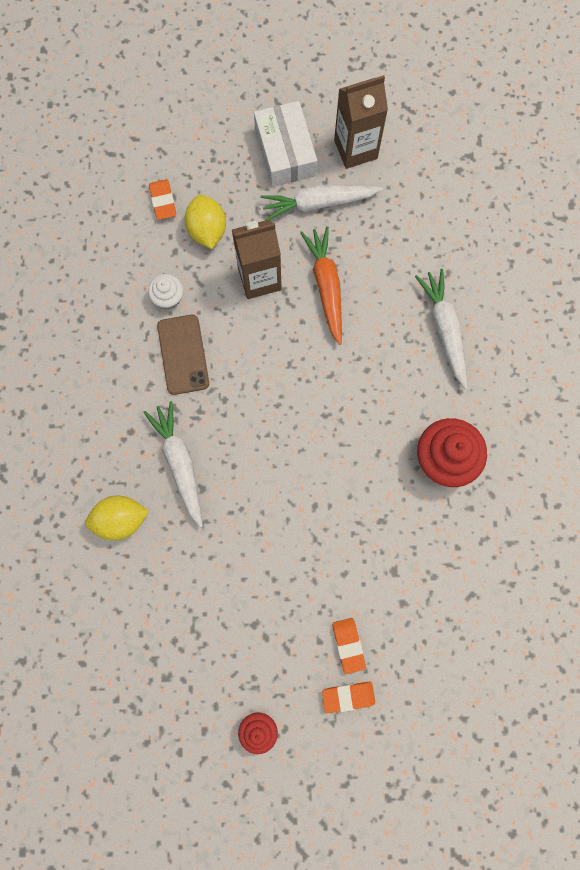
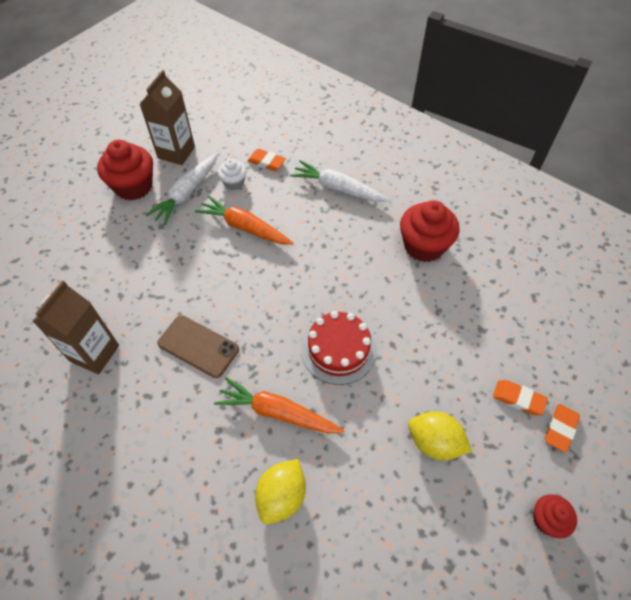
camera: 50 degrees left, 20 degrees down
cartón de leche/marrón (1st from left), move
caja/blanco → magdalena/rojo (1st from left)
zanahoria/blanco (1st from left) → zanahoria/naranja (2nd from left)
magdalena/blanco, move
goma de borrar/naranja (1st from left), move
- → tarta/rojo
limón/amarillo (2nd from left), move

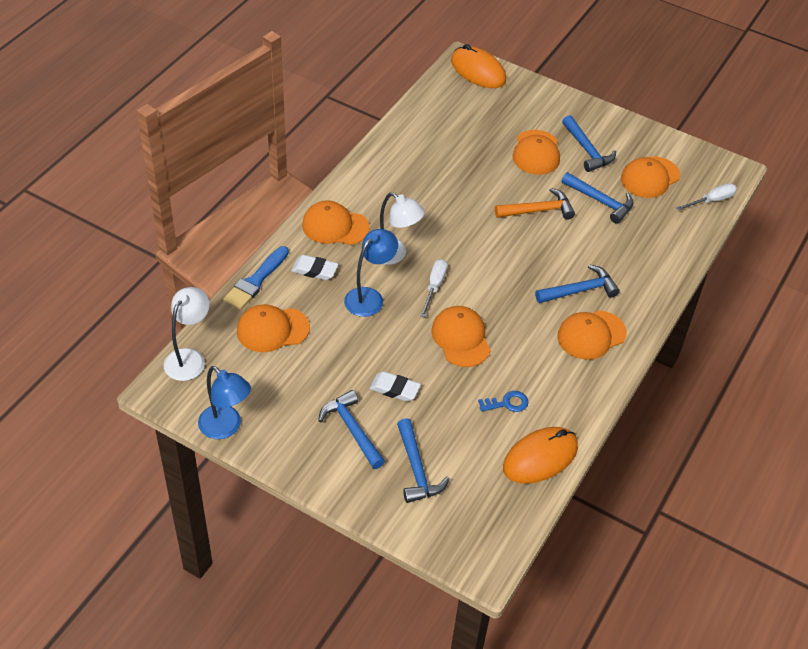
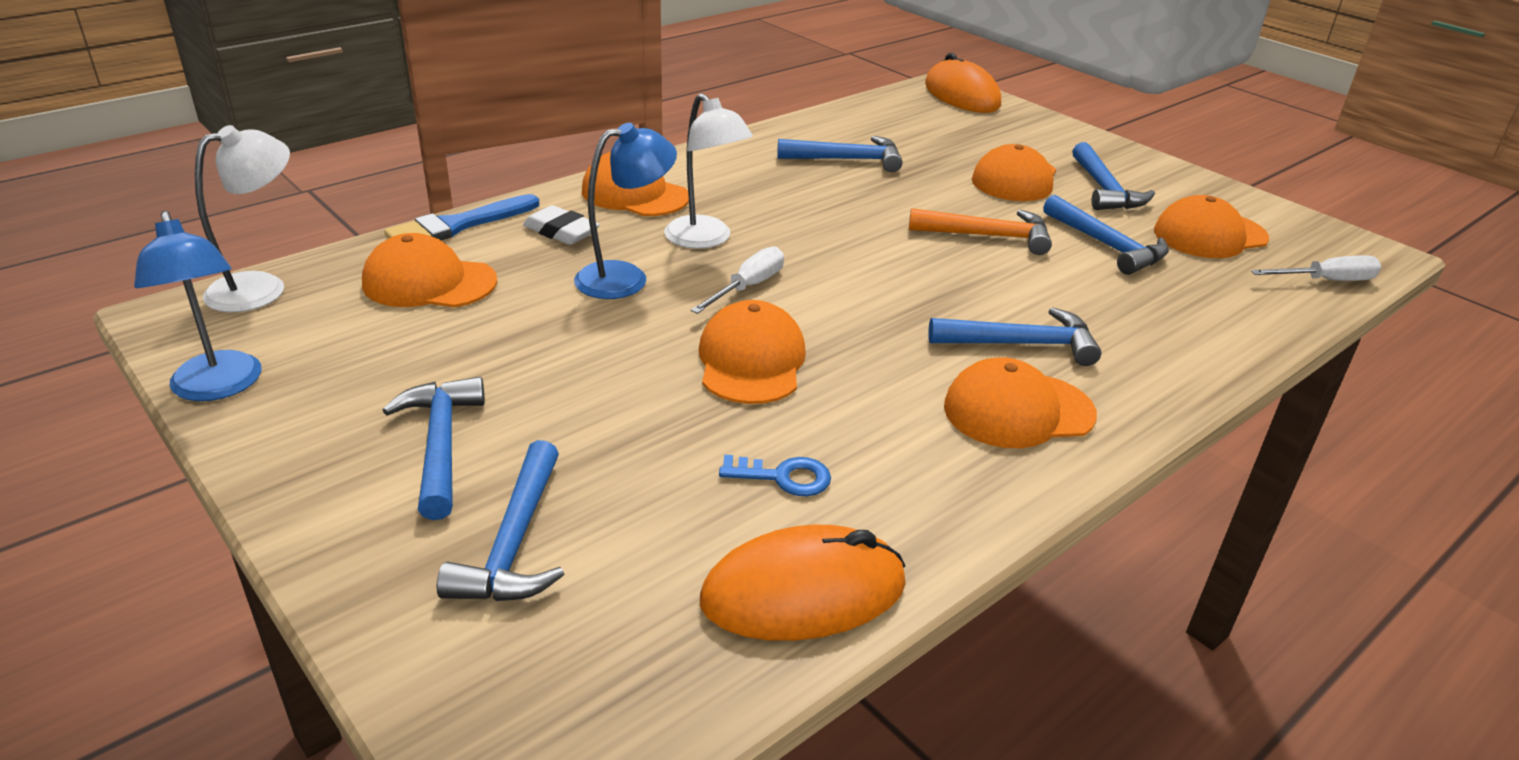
camera: 20 degrees right, 15 degrees down
- → martillo/azul (3rd from left)
goma de borrar/blanco (2nd from left) → -

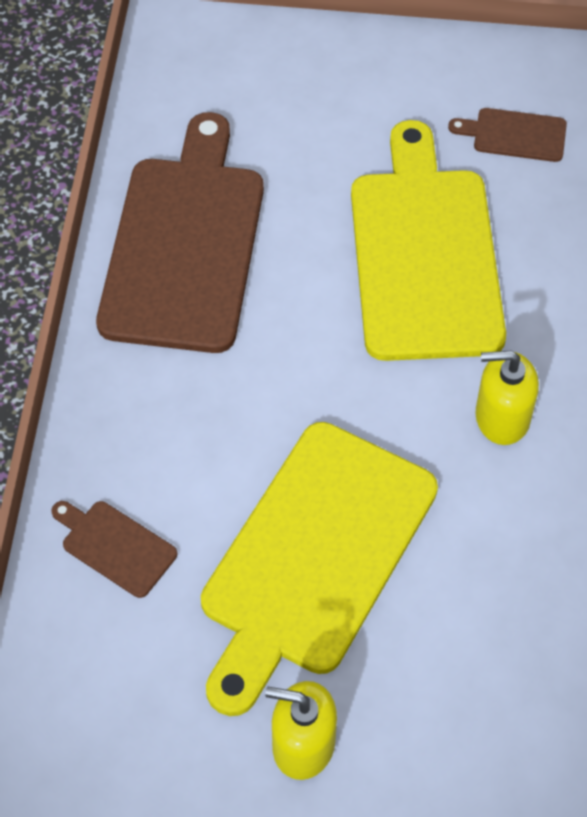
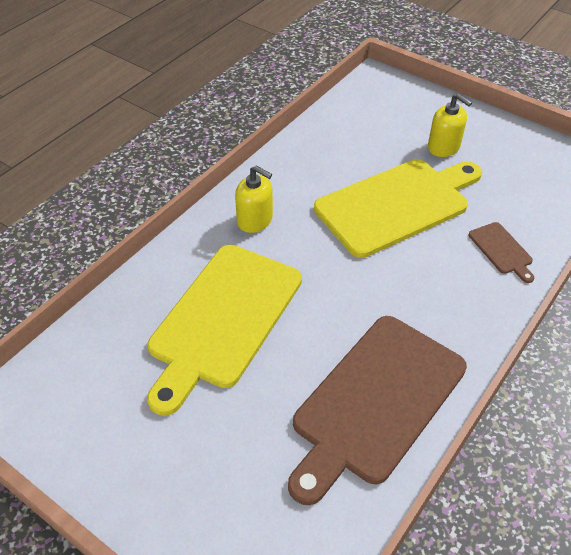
camera: 150 degrees left, 10 degrees down
tabla de cortar/marrón (3rd from left) → -

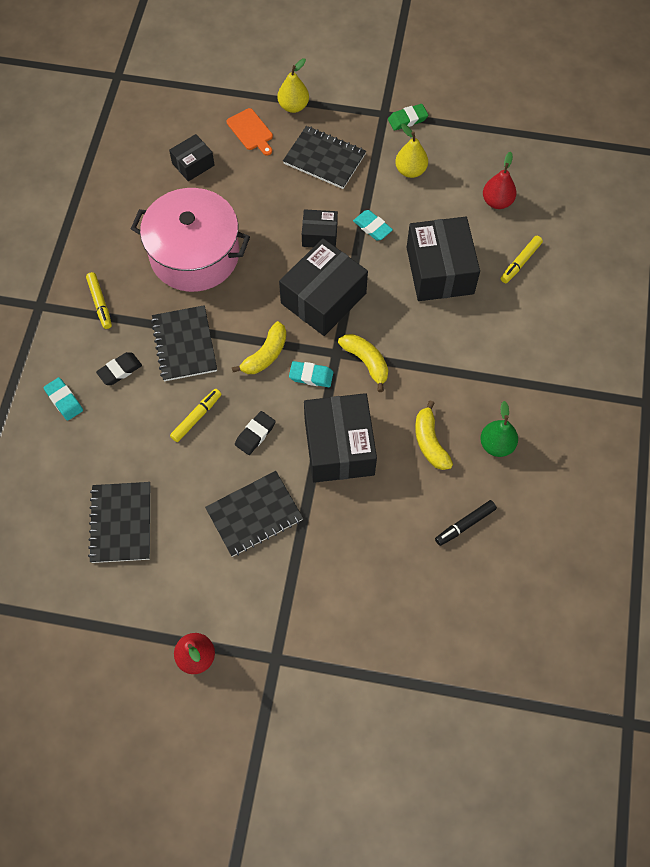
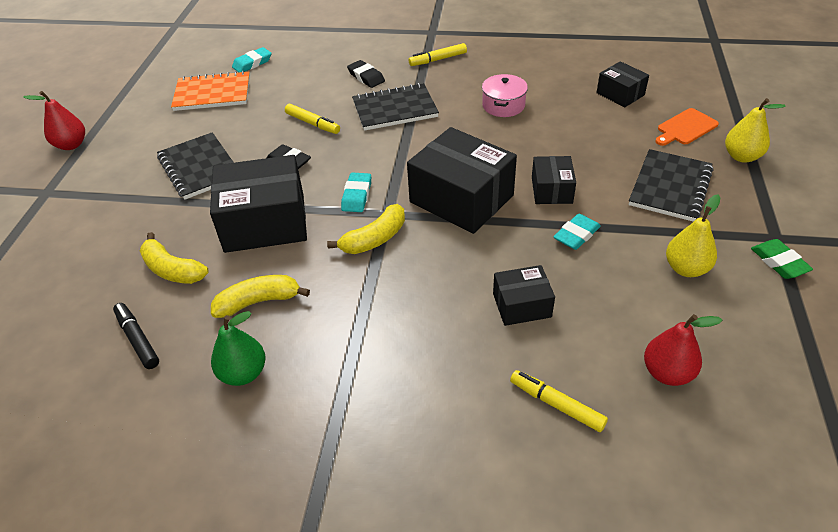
camera: 90 degrees right, 20 degrees down
plátano/amarillo (1st from left), move
cuaderno/negro (1st from left) → cuaderno/naranja
goma de borrar/turquesa (1st from left), move
olla/rosa, x0.45
caja/negro (5th from left in the first image) → caja/negro (3rd from left), x0.53

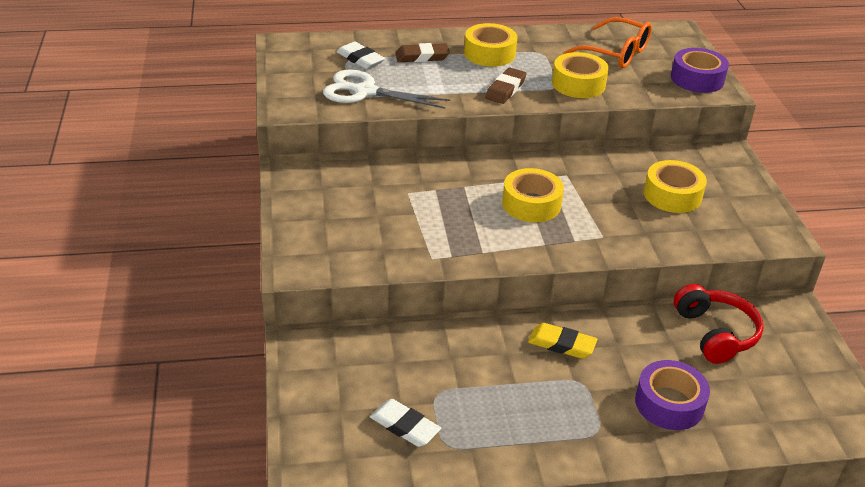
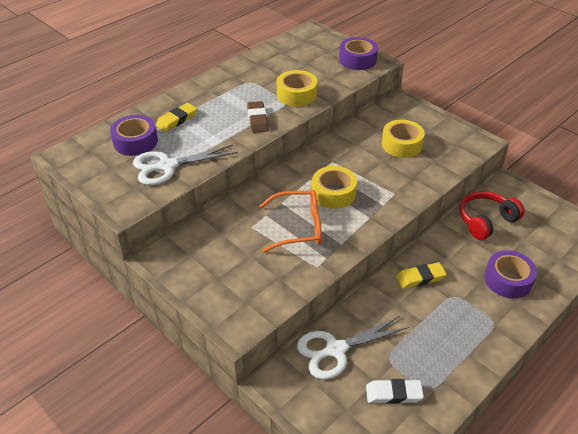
camera: 35 degrees left, 5 degrees up
goma de borrar/blanco (1st from left) → cinta adhesiva/morado (1st from left)
goma de borrar/marrón (1st from left) → goma de borrar/amarillo (1st from left)
gafas/naranja, move
- → tijeras/blanco (2nd from left)
auriculares/rojo, 75 degrees counterclockwise
cinta adhesiva/amarillo (1st from left) → -

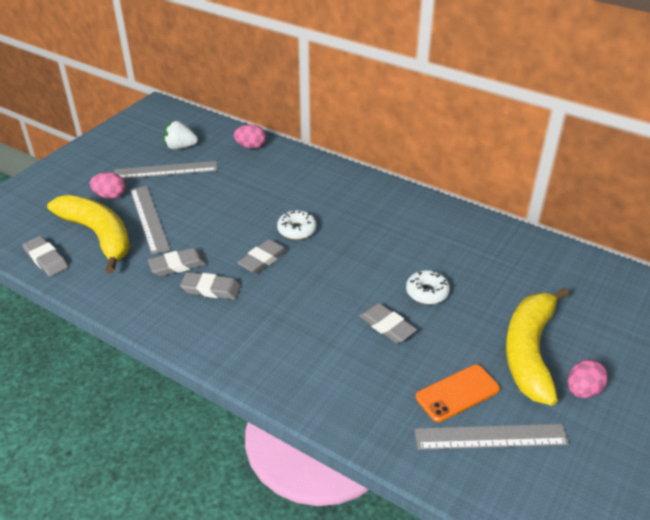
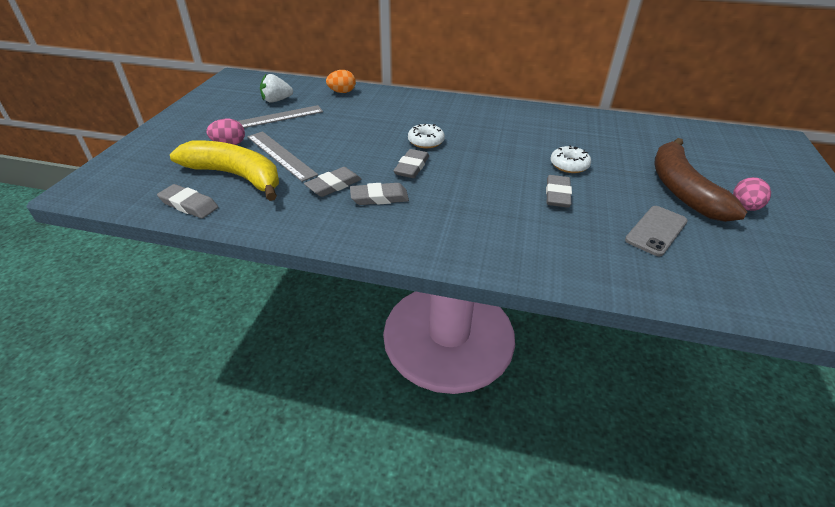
camera: 20 degrees left, 0 degrees up
huevo/rosa (2nd from left) → huevo/naranja
goma de borrar/gris (5th from left), 75 degrees clockwise
móvil/naranja → móvil/gris
plátano/amarillo (2nd from left) → plátano/marrón
regla/gris (3rd from left) → -

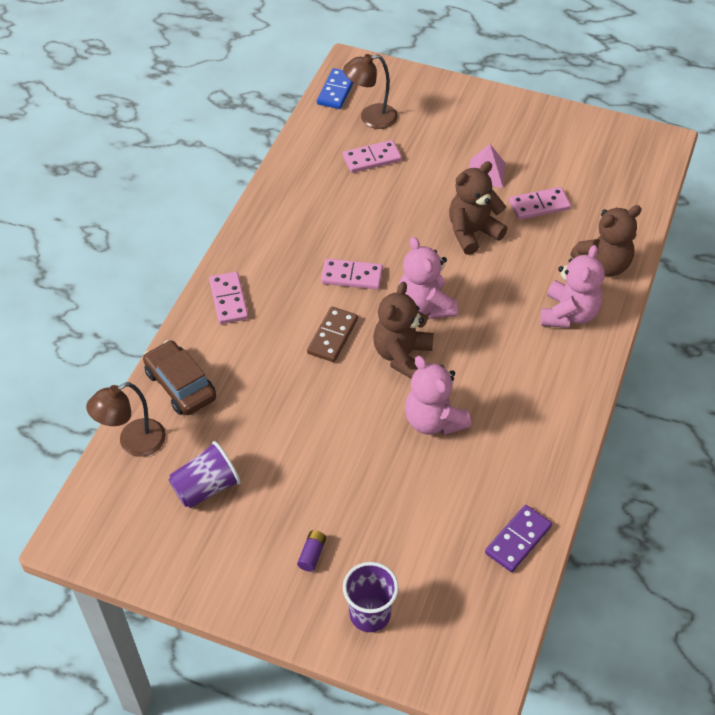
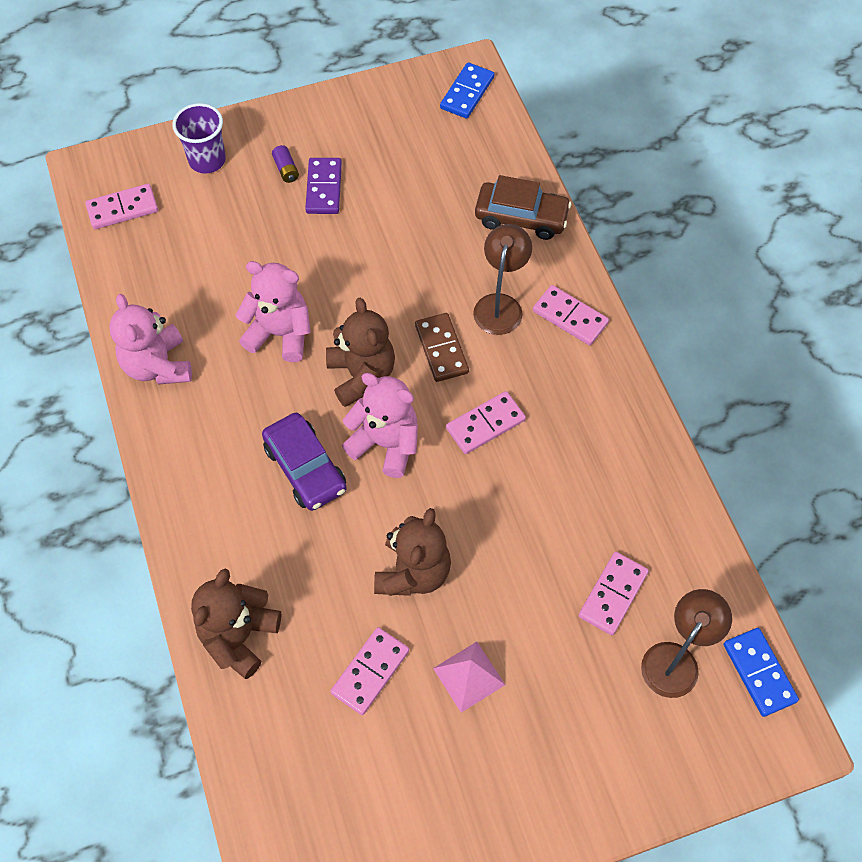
camera: 140 degrees right, 10 degrees up
- → ficha de dominó/rosa (1st from left)
osito/rosa (3rd from left in the first image) → osito/rosa (1st from left), move
- → coche/morado
ficha de dominó/morado, move
- → ficha de dominó/azul (1st from left)
lámpara/marrón (1st from left), move
vaso/morado (1st from left) → -

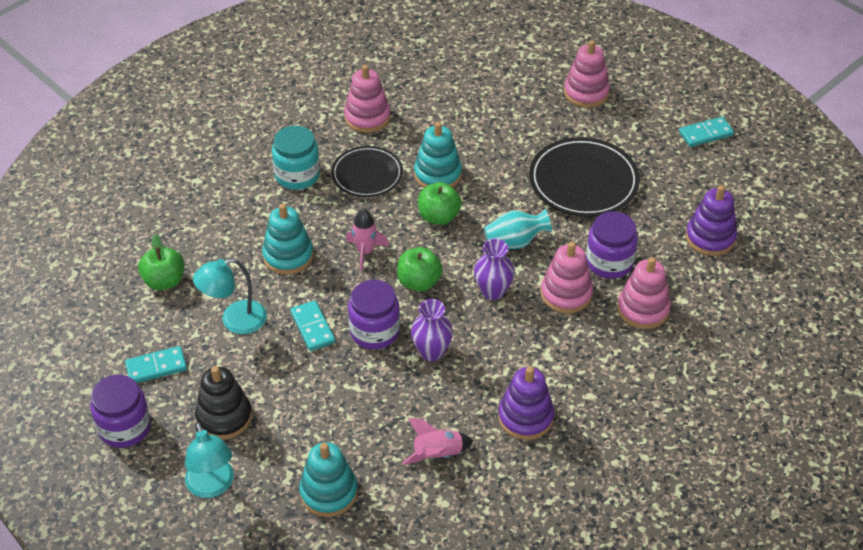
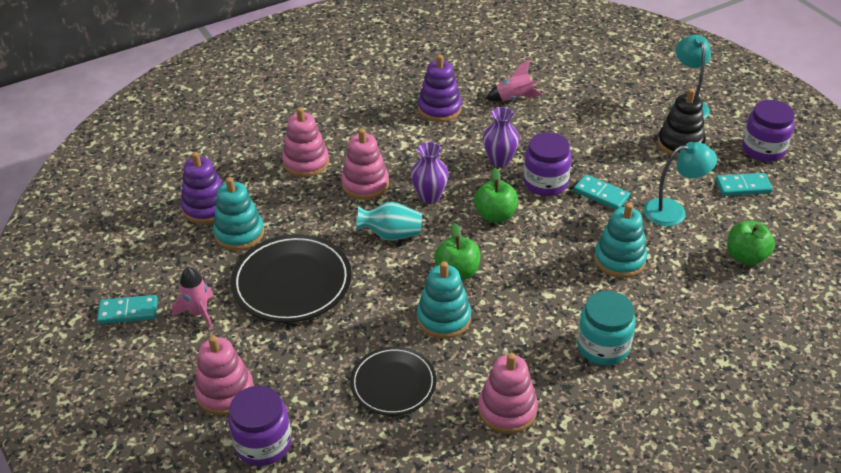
camera: 165 degrees left, 5 degrees down
cohete/rosa (1st from left), move
juguete apilable/turquesa (2nd from left in the first image) → juguete apilable/turquesa (1st from left), move
tarro/morado (3rd from left in the first image) → tarro/morado (1st from left), move
plato/negro (1st from left in the first image) → plato/negro (2nd from left), move
ficha de dominó/turquesa (2nd from left), 45 degrees counterclockwise

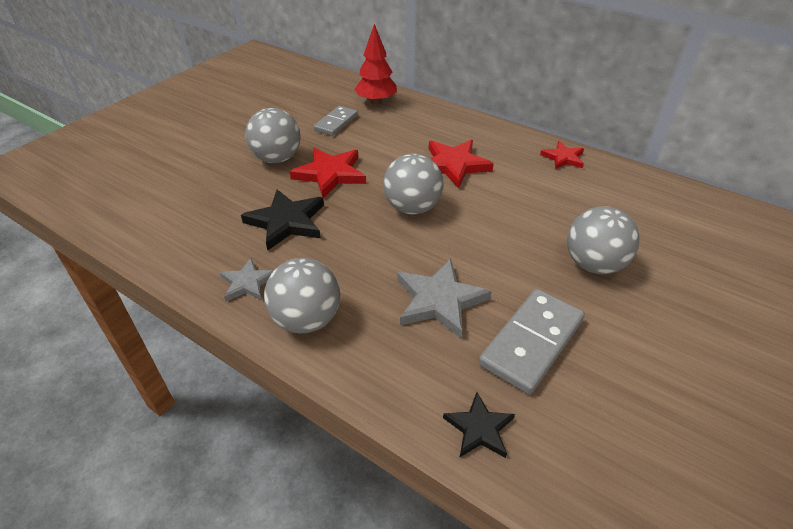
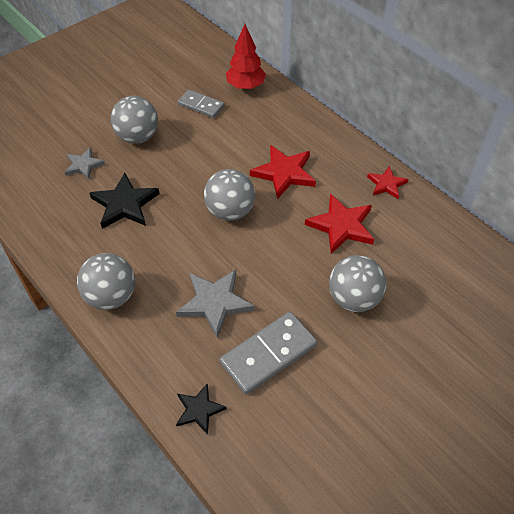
camera: 15 degrees right, 10 degrees up
estrella/gris (1st from left), move
ficha de dominó/gris (1st from left), 75 degrees clockwise
estrella/rojo (1st from left in the first image) → estrella/rojo (2nd from left), move

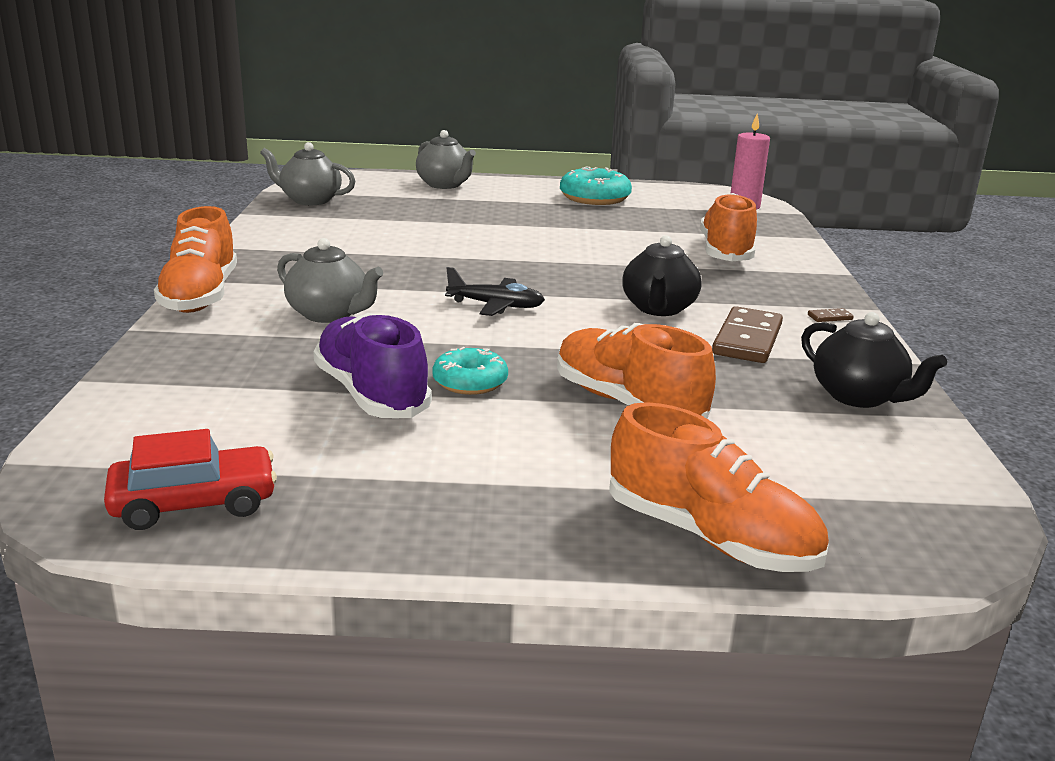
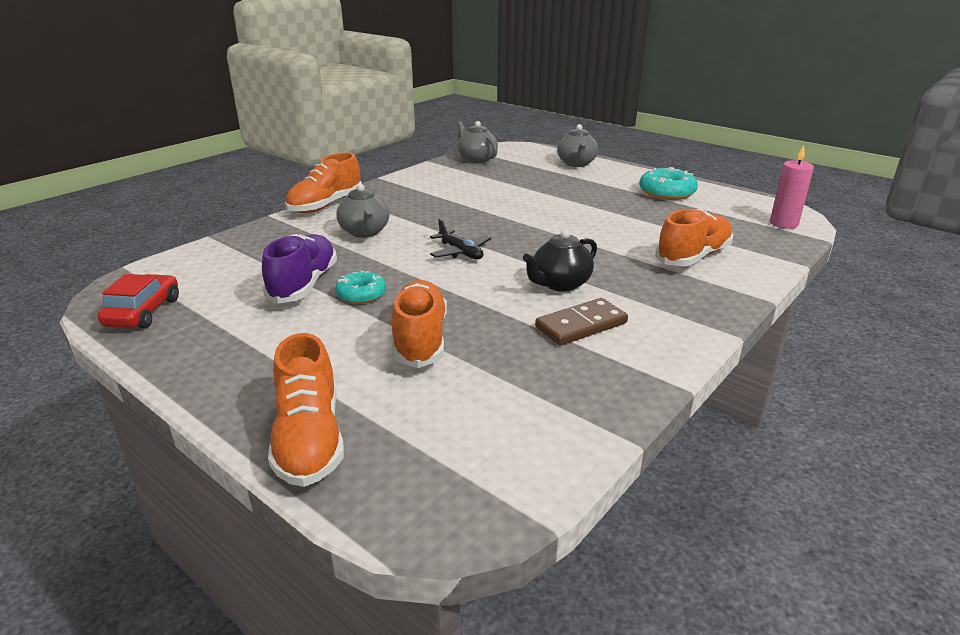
camera: 40 degrees right, 5 degrees up
coche/rojo, 105 degrees counterclockwise
tetera/negro (2nd from left) → -
ficha de dominó/marrón (2nd from left) → -

